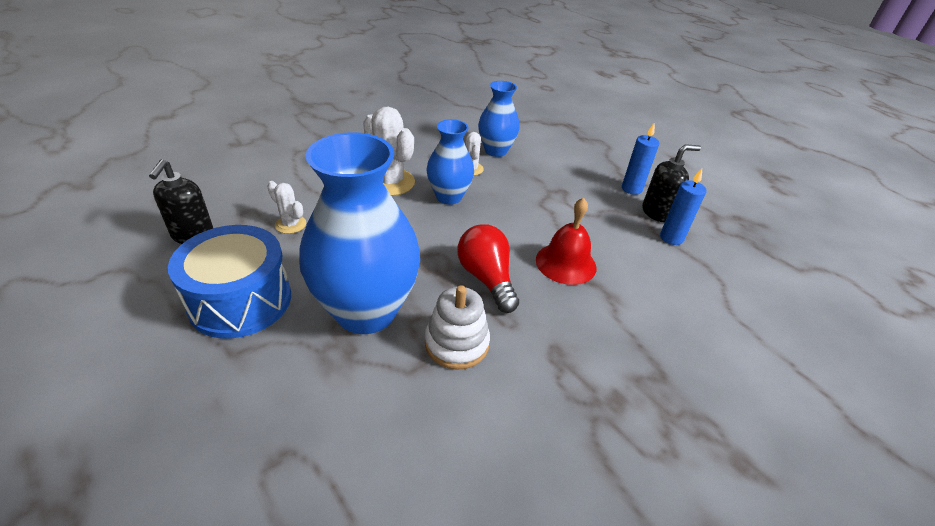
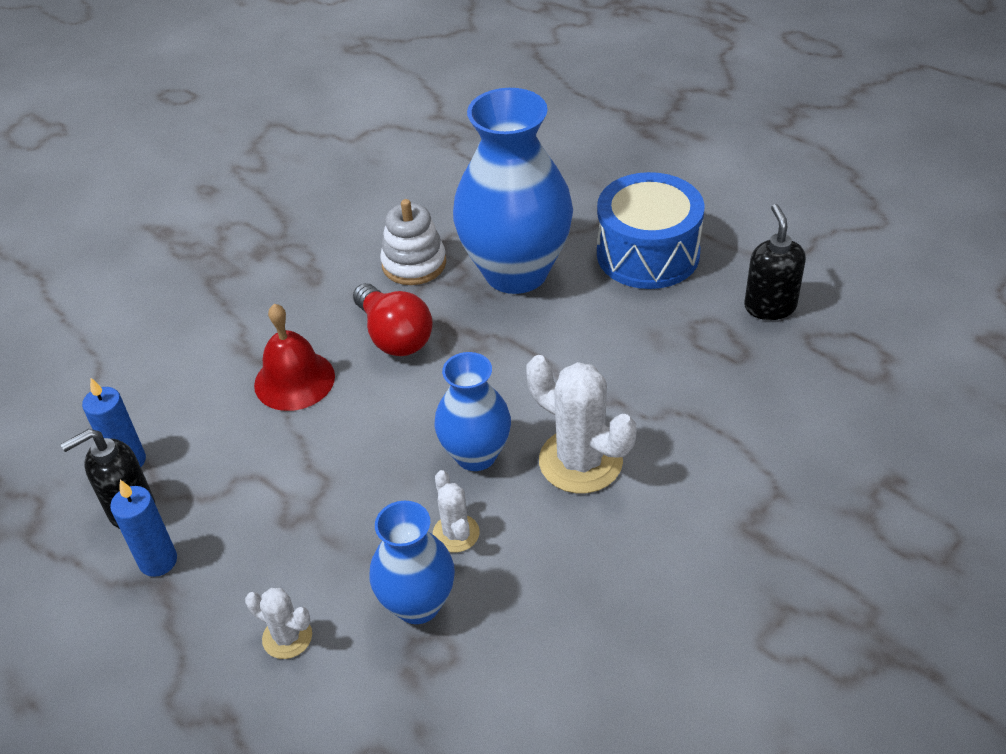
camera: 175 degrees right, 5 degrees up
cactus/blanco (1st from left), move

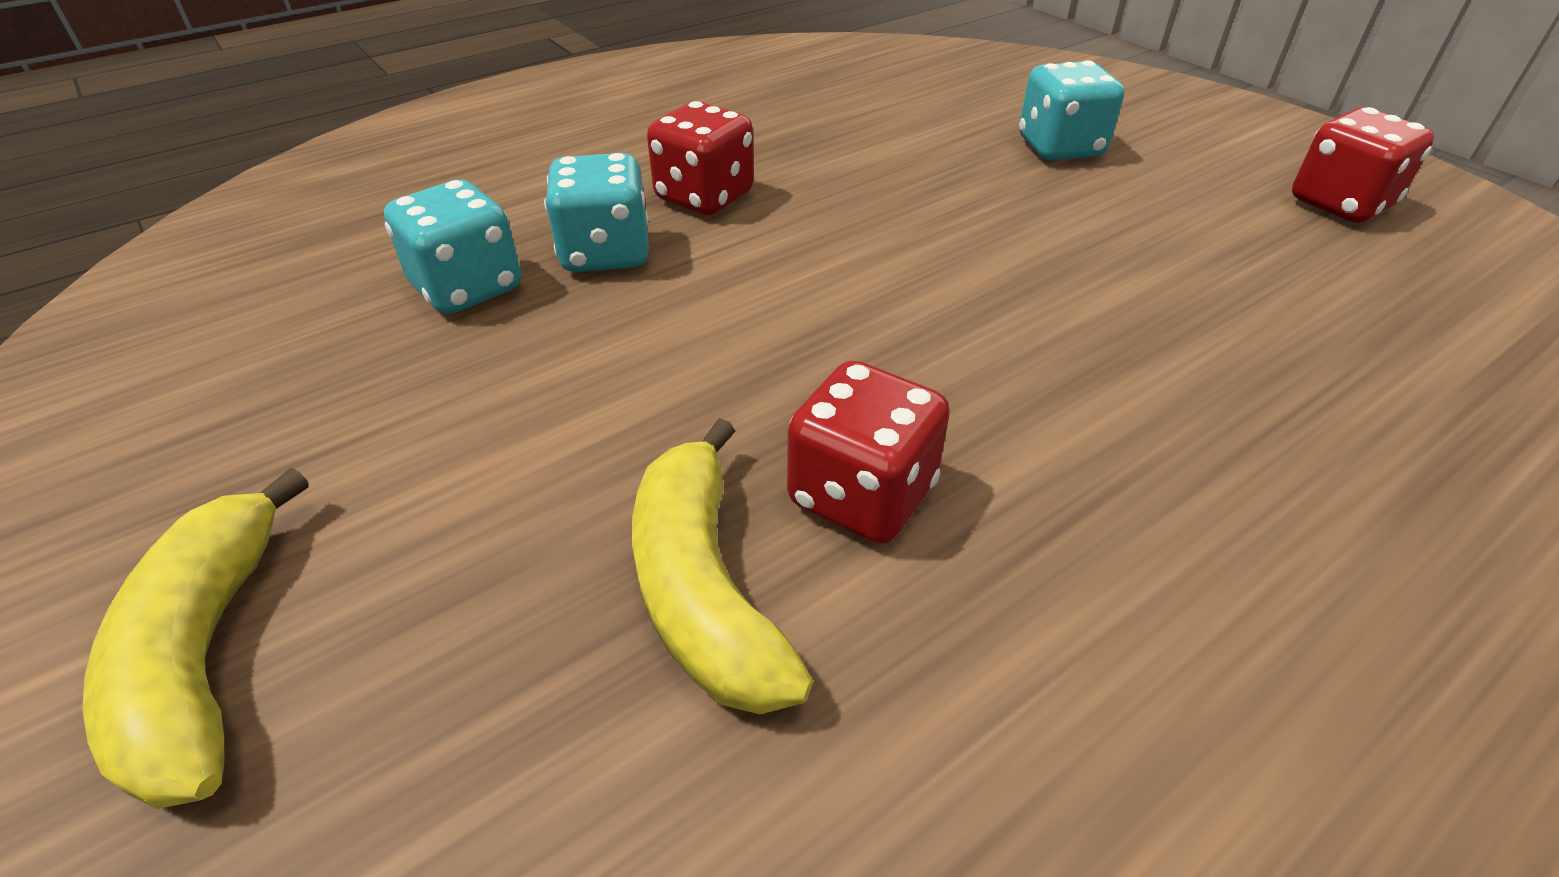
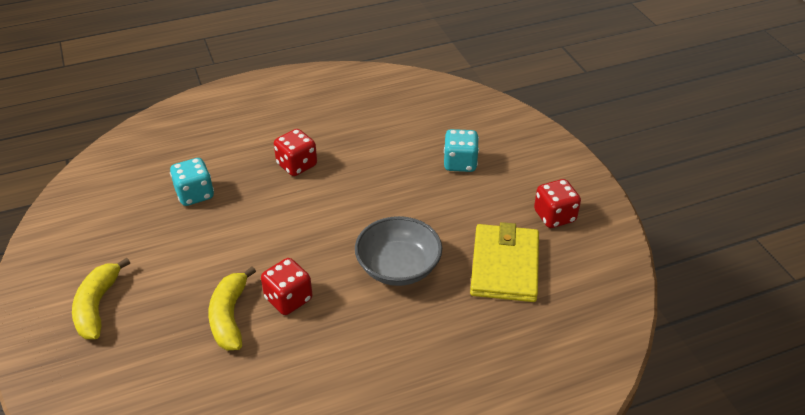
camera: 15 degrees right, 0 degrees up
- → cuenco/gris
- → cartera/amarillo
dado/turquesa (2nd from left) → -

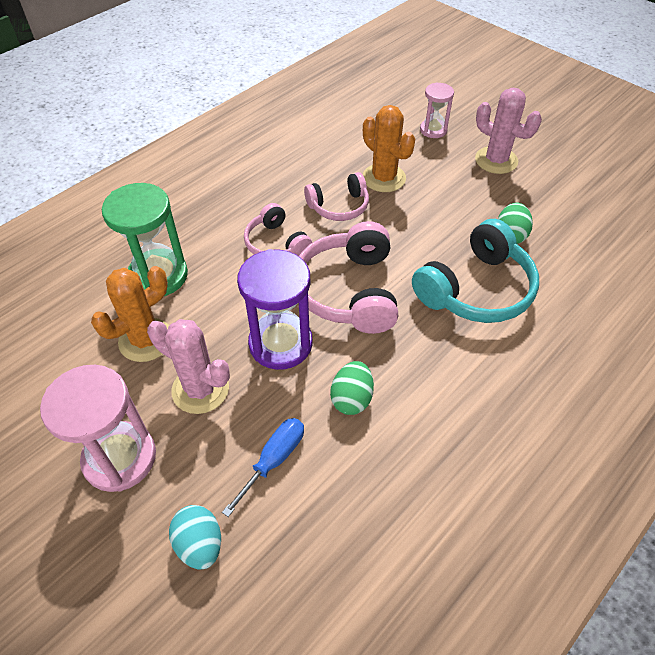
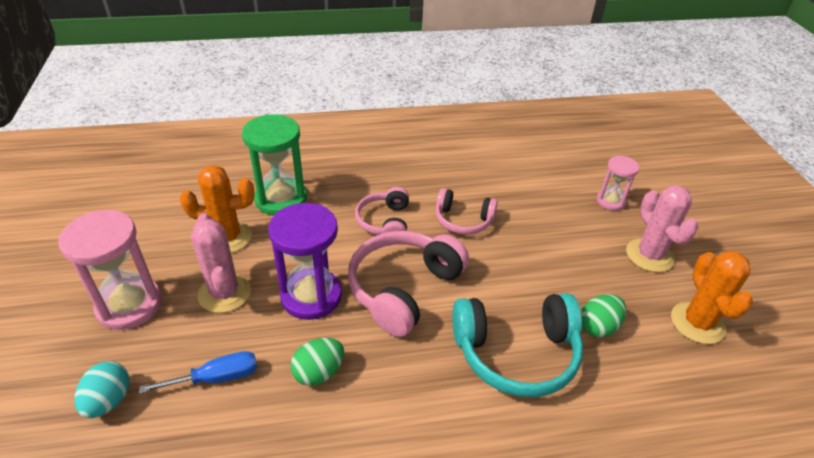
camera: 35 degrees right, 10 degrees down
cactus/naranja (2nd from left), move

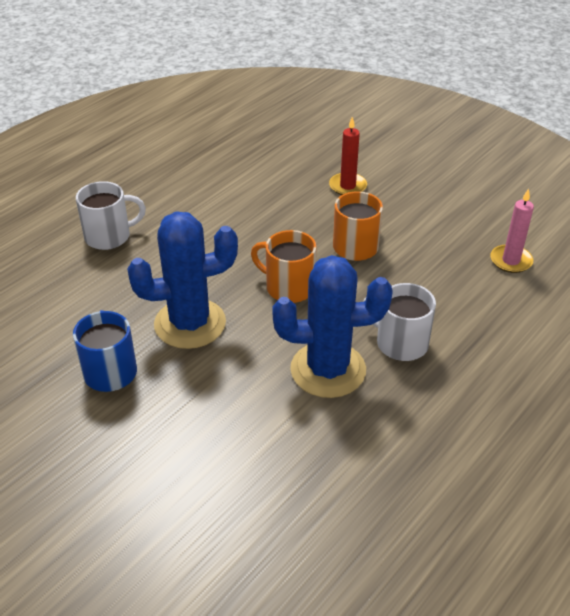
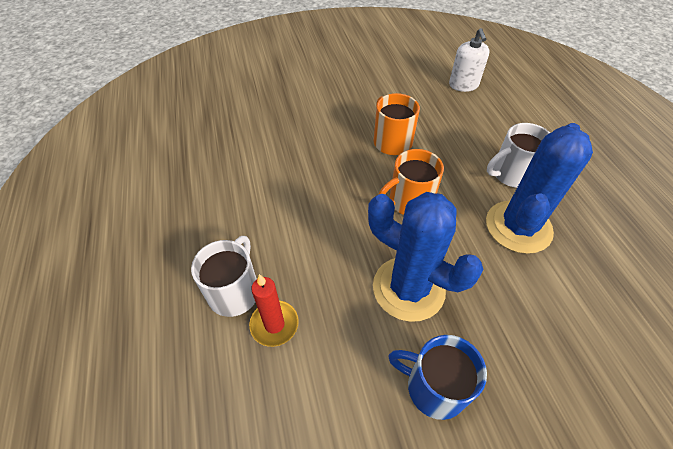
camera: 55 degrees left, 10 degrees up
vela/rojo, move
cactus/azul (1st from left), 75 degrees counterclockwise
vela/rosa → dispensador de jabón/blanco

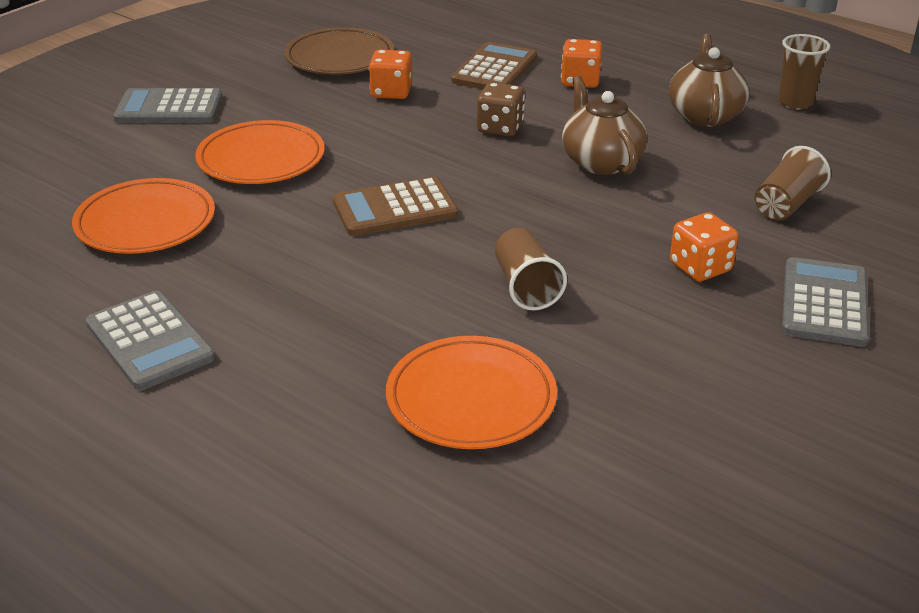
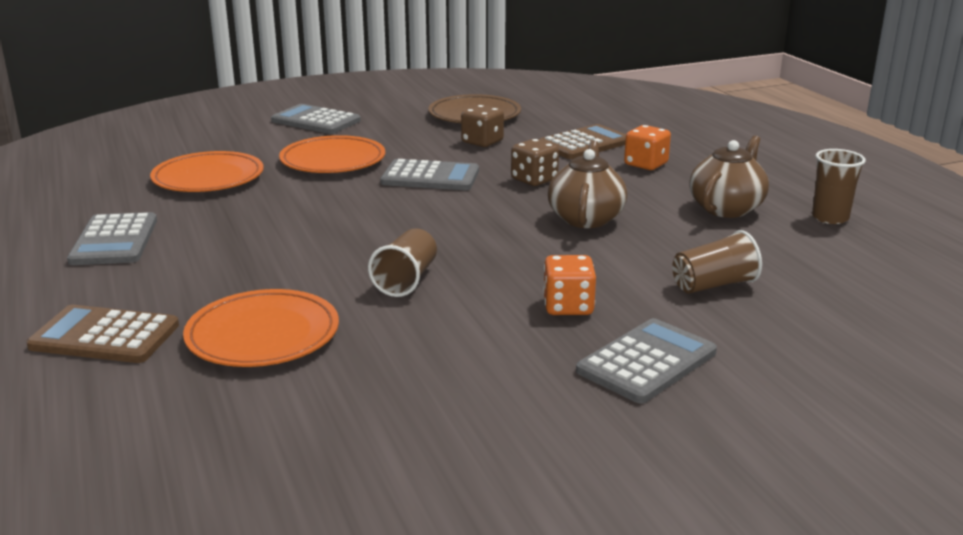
camera: 30 degrees right, 10 degrees down
calculadora/marrón (1st from left), move
- → calculadora/gris (3rd from left)
dado/naranja (1st from left) → dado/marrón (1st from left)

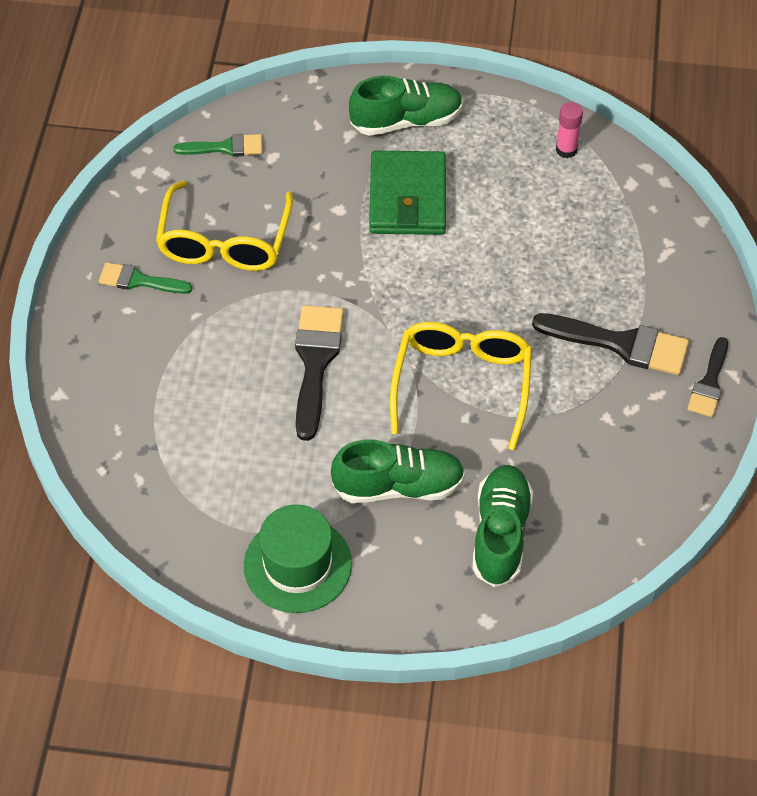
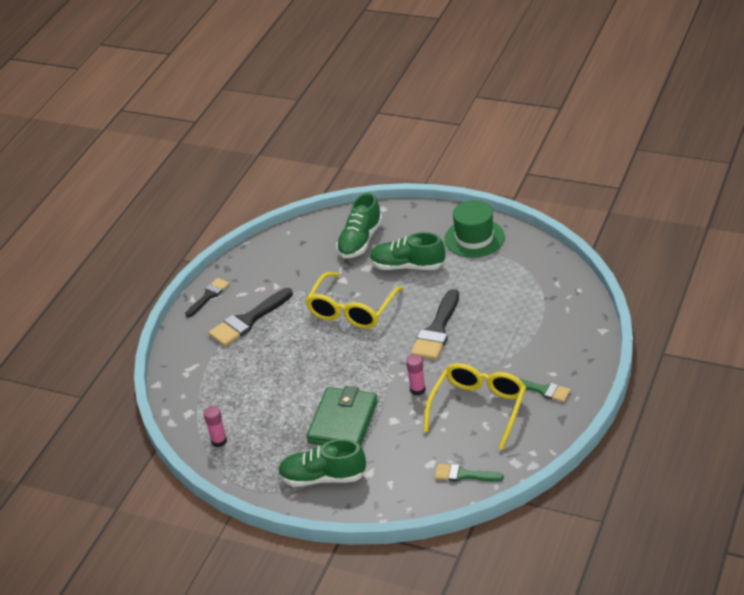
camera: 160 degrees left, 15 degrees down
pincel/negro (2nd from left), 75 degrees counterclockwise
- → barra de pegamento/rosa (2nd from left)

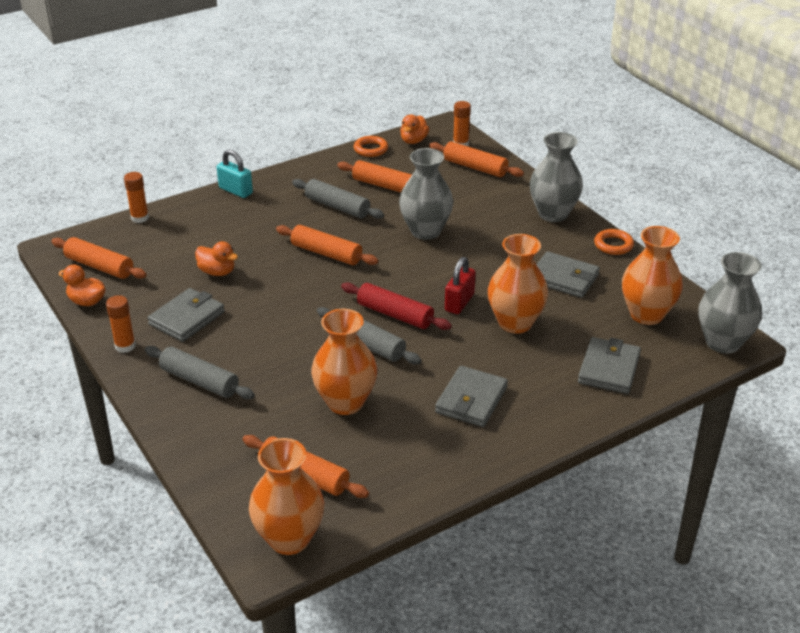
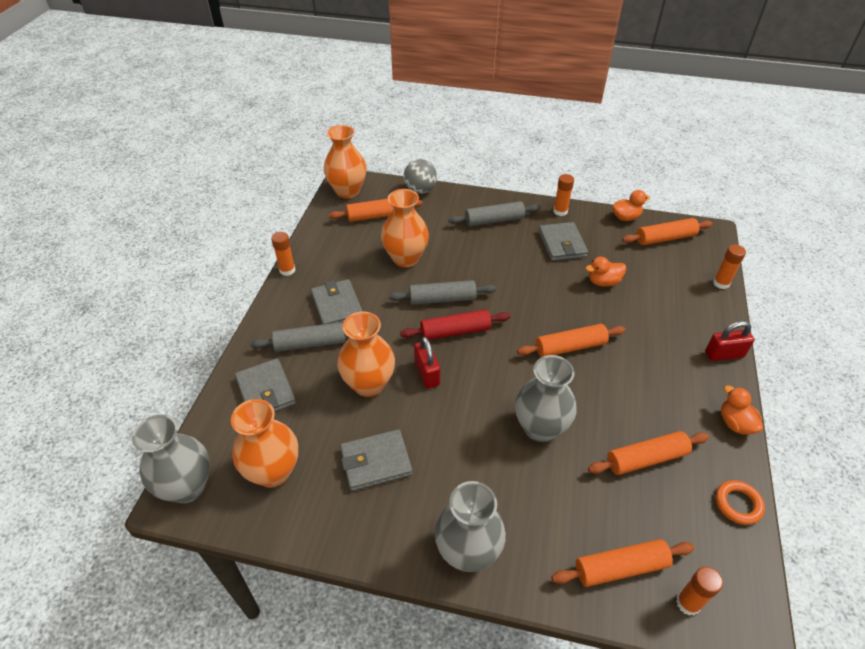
camera: 135 degrees right, 10 degrees up
rodillo/gris (2nd from left in the first image) → rodillo/gris (1st from left), move
- → barra de pegamento/naranja (1st from left)
- → pelota/gris
candado/turquesa → candado/rojo (2nd from left)
pato/naranja (3rd from left), move
anillo/naranja (2nd from left) → -

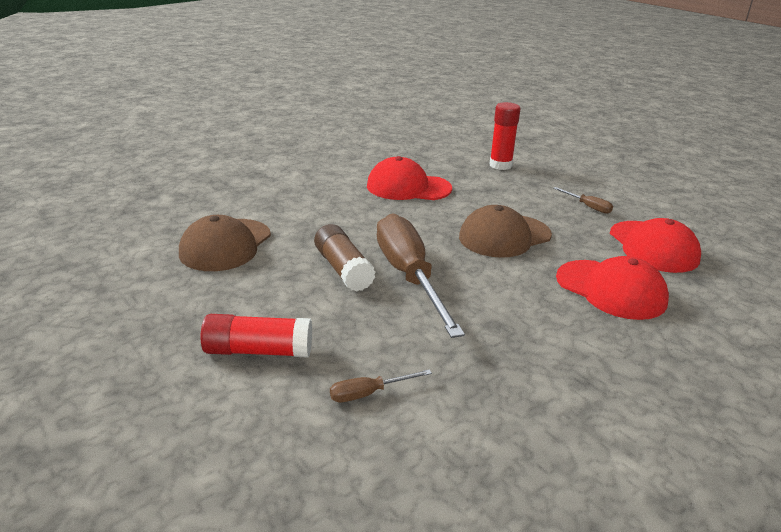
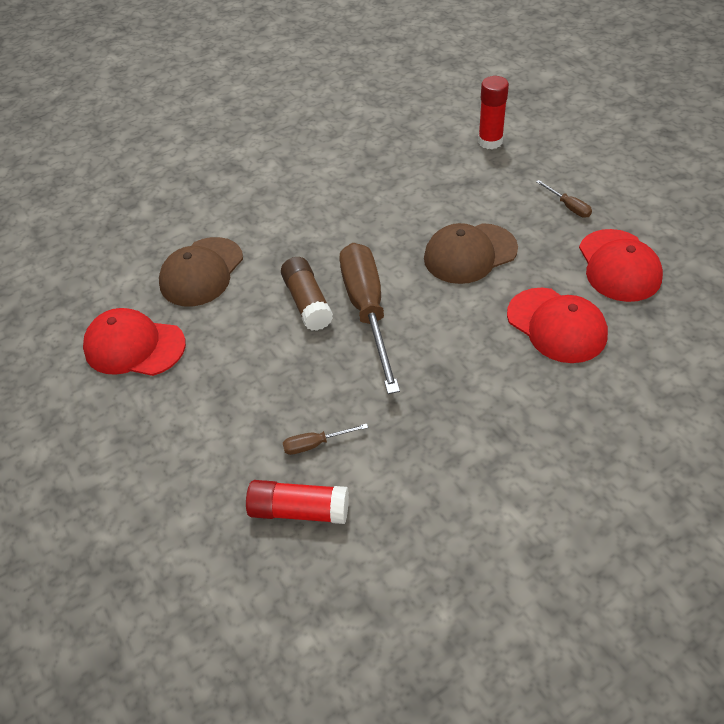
camera: 10 degrees right, 20 degrees up
gorra/rojo (1st from left), move
barra de pegamento/rojo (1st from left), move

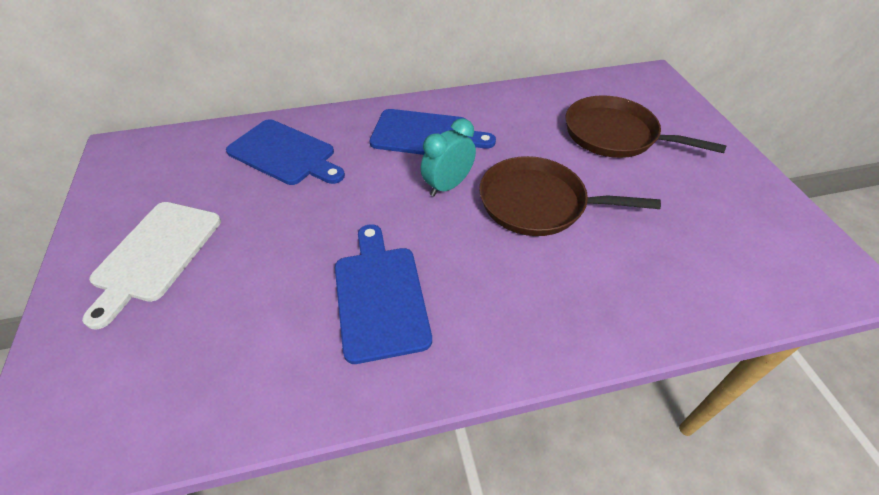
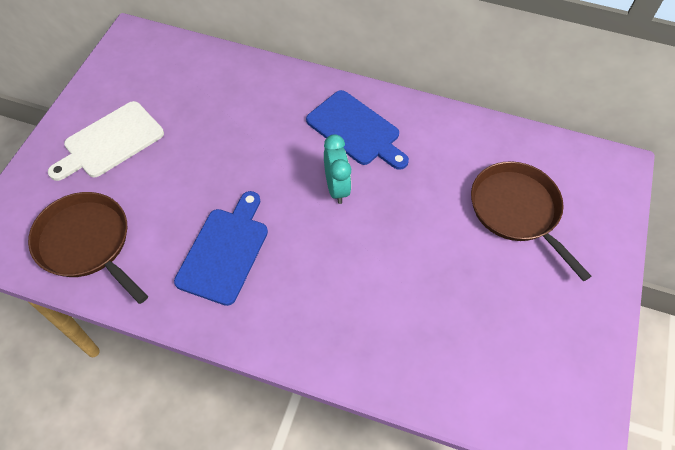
camera: 30 degrees right, 10 degrees up
sartén/marrón (1st from left), move
despertador/turquesa, 90 degrees clockwise
tabla de cortar/azul (1st from left) → -

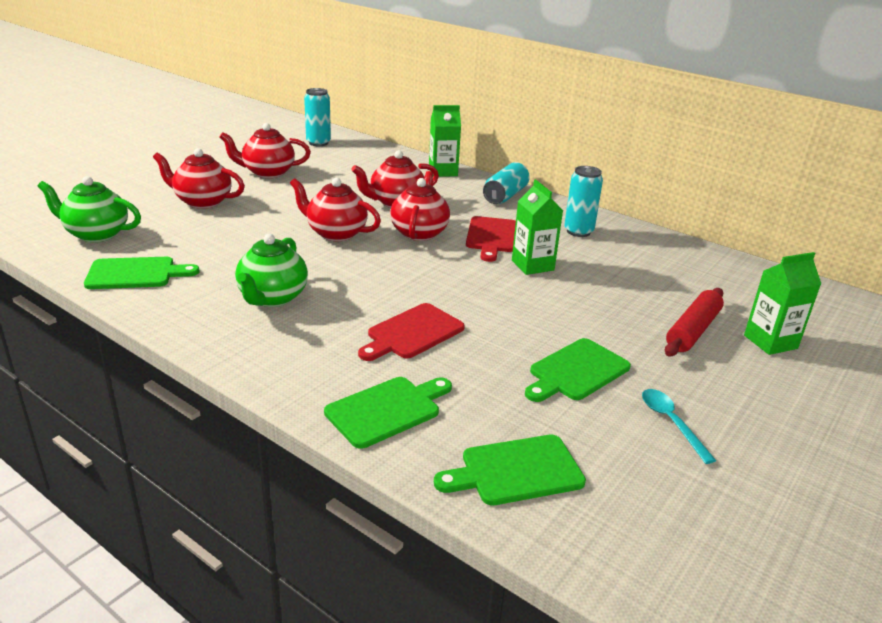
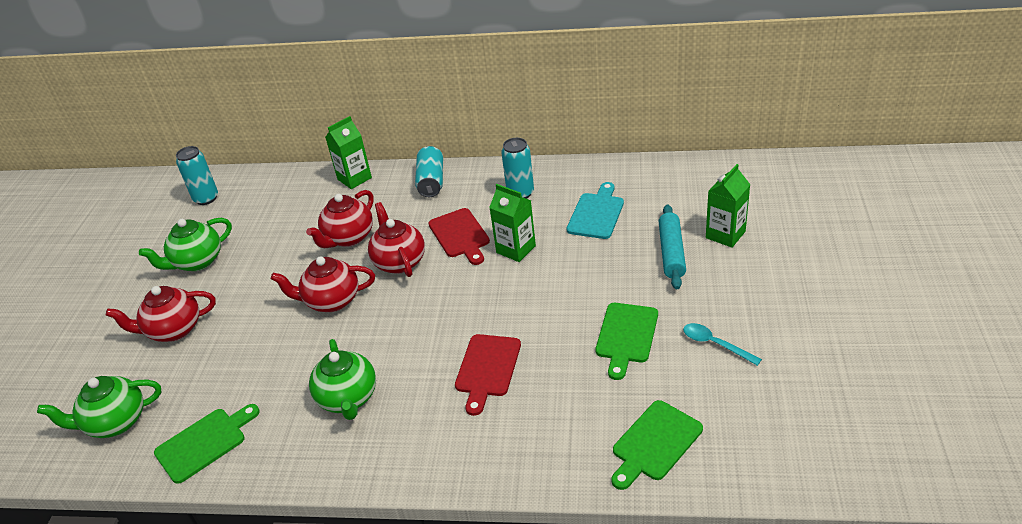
camera: 25 degrees left, 10 degrees up
tetera/rojo (2nd from left) → tetera/verde (2nd from left)
- → tabla de cortar/turquesa
rodillo/rojo → rodillo/turquesa
tabla de cortar/verde (2nd from left) → -

